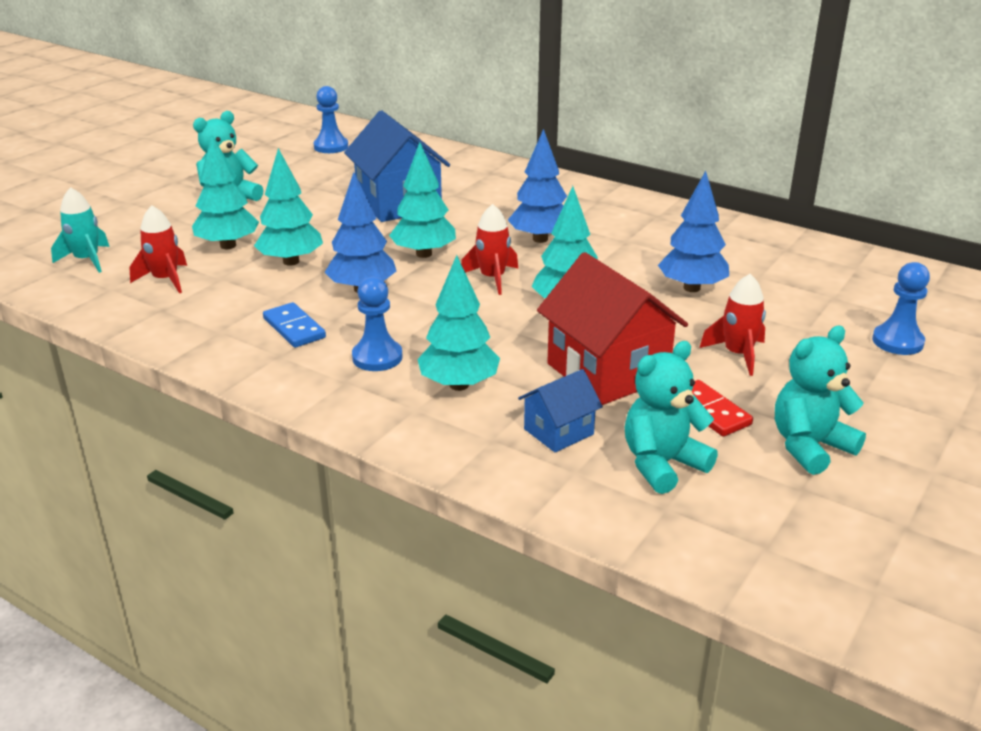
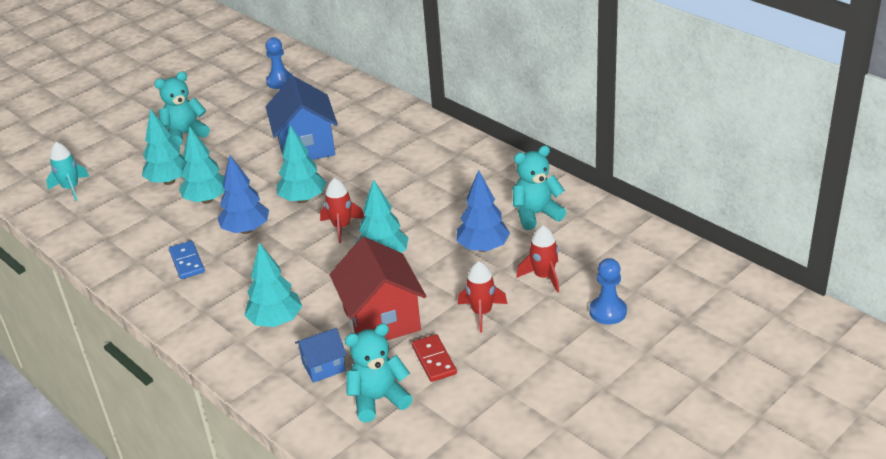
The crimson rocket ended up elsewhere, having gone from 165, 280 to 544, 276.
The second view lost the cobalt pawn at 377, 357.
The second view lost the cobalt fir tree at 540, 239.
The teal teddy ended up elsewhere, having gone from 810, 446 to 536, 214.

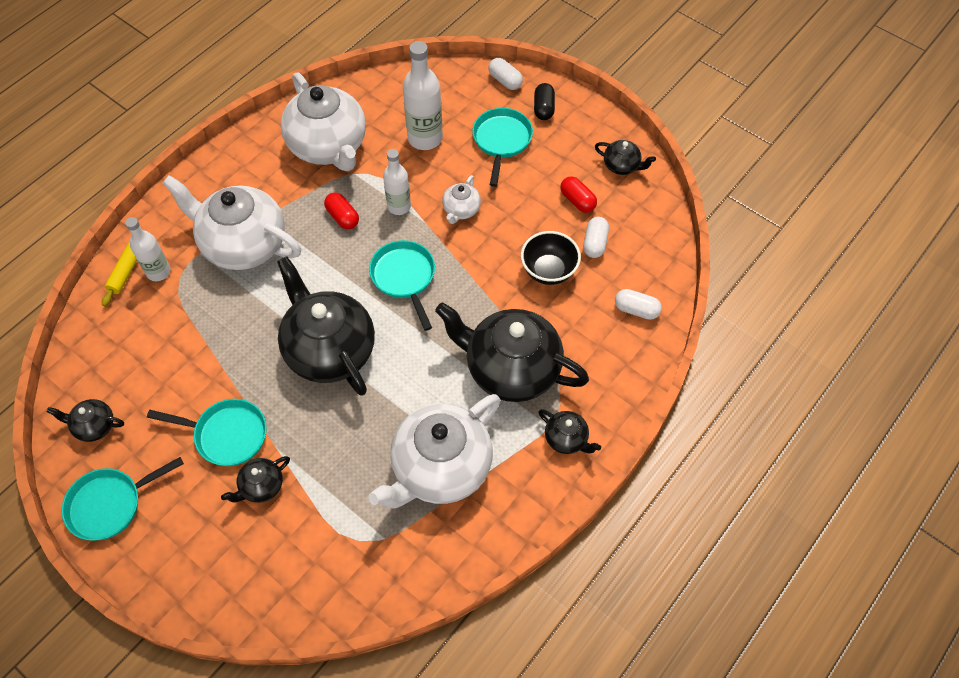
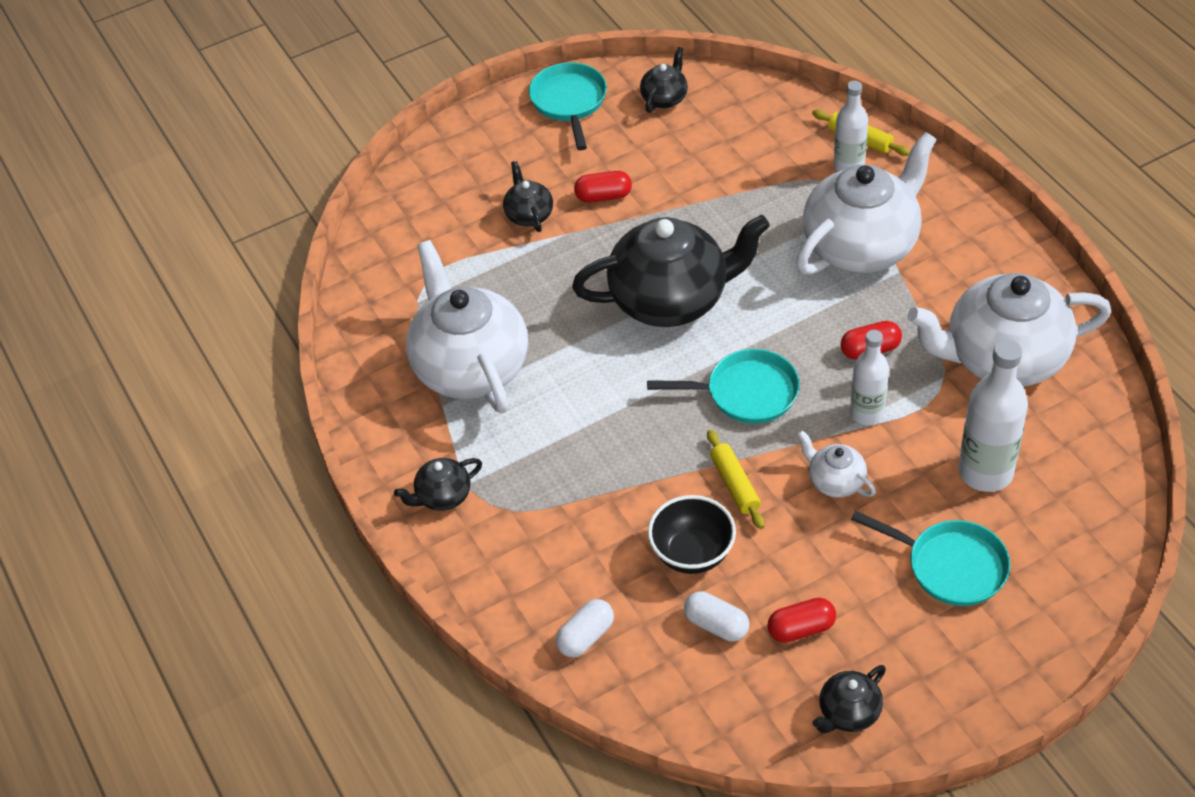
Where the teal skillet stood at 227, 435, the crimson pill came to stand at 603, 196.
The second view lost the ebony tea pot at 510, 369.
The second view lost the pure white pill at 505, 81.
The second view lost the ebony pill at 543, 108.
The second view gained the bright yellow dough roller at 734, 484.

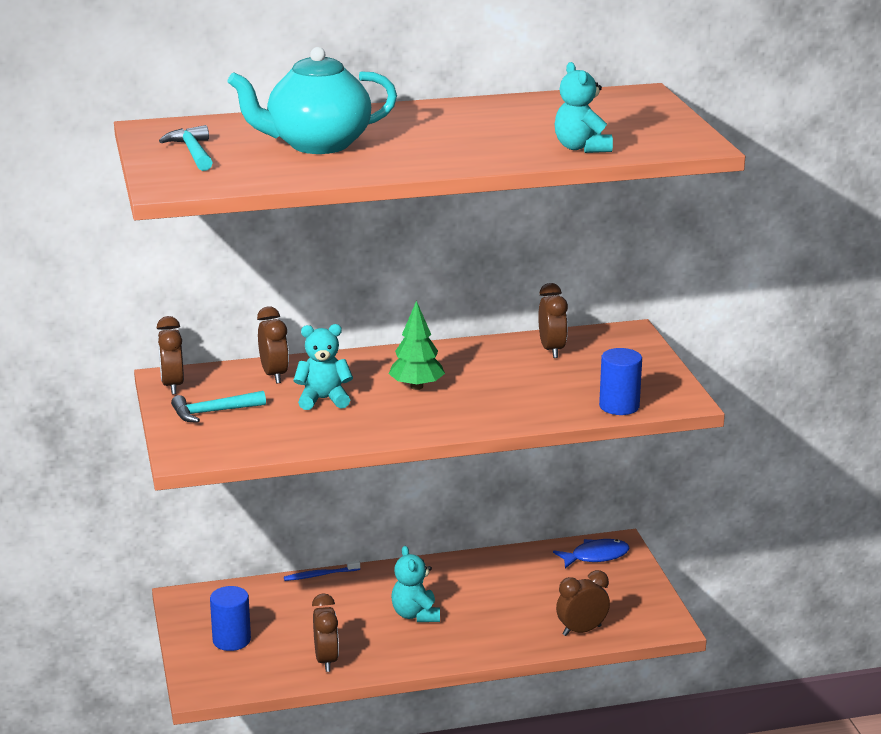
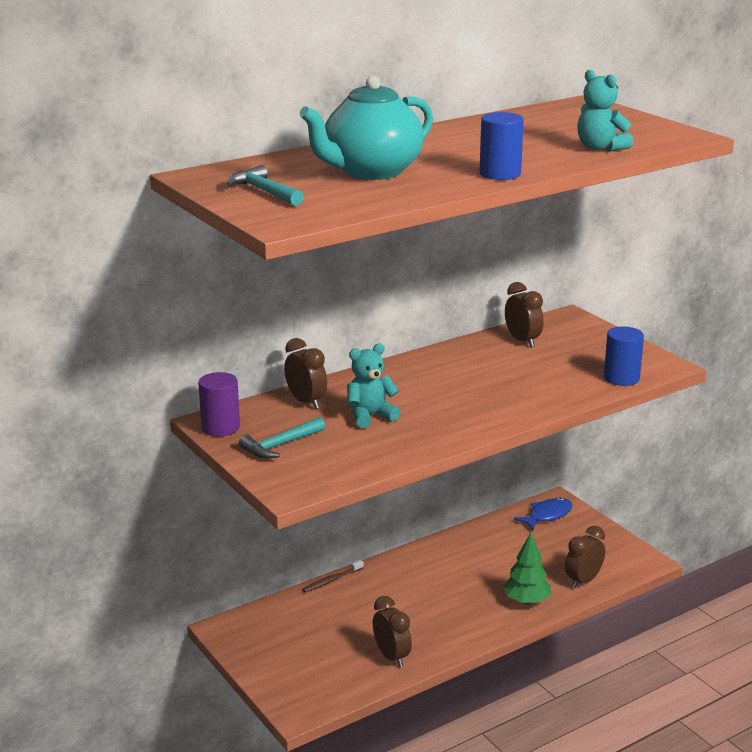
Where the brown bedside clock stood at 172, 385, the royal purple cylinder shape came to stand at 220, 428.
The cobalt cylinder shape ended up elsewhere, having gone from 231, 640 to 500, 174.
What was the cobalt dental brush at 320, 575 turned into the brown dental brush at 331, 580.
The leaf-green fir tree ended up elsewhere, having gone from 416, 387 to 526, 601.
The second view lost the teal teddy at 415, 615.

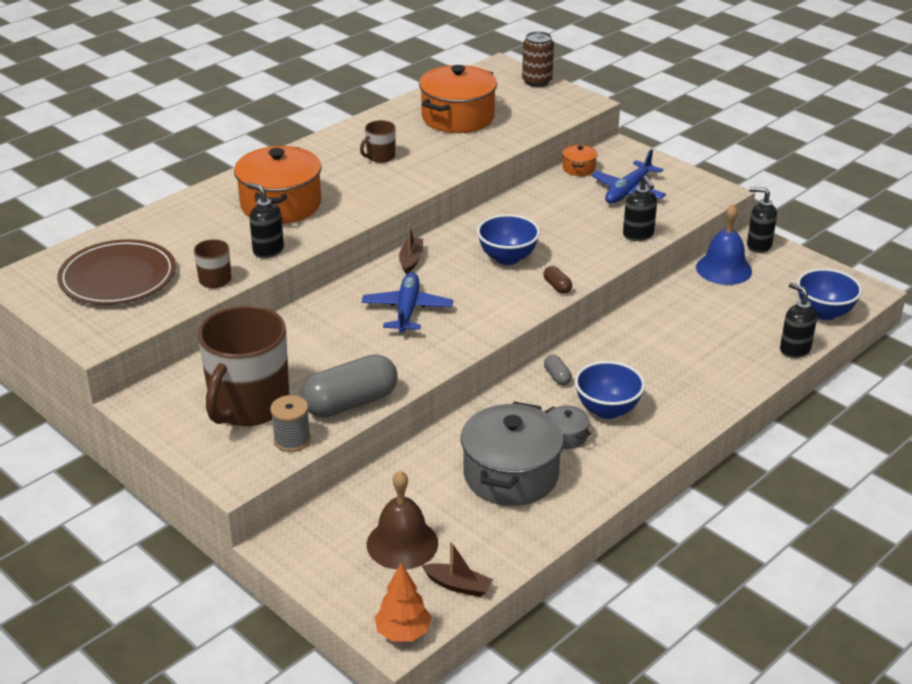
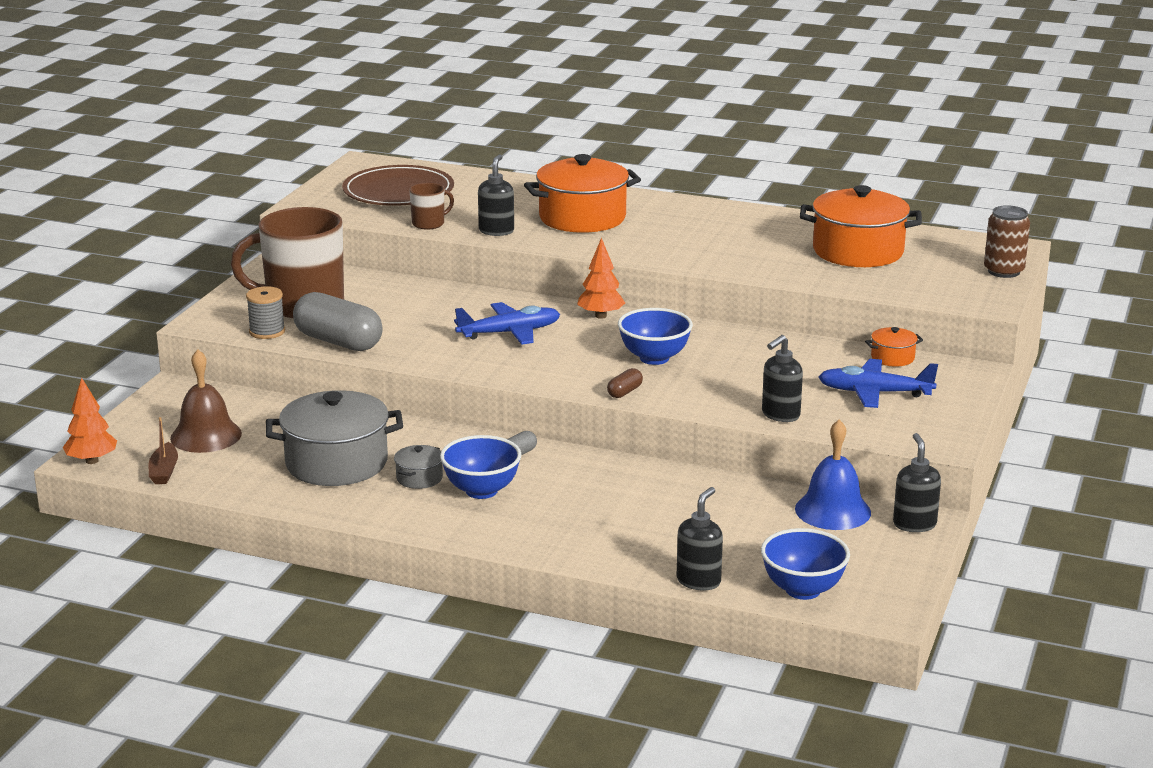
The second view lost the brown coffee mug at 380, 156.
Where the brown toy boat stood at 411, 260, the orange-coloured fir tree came to stand at 600, 316.

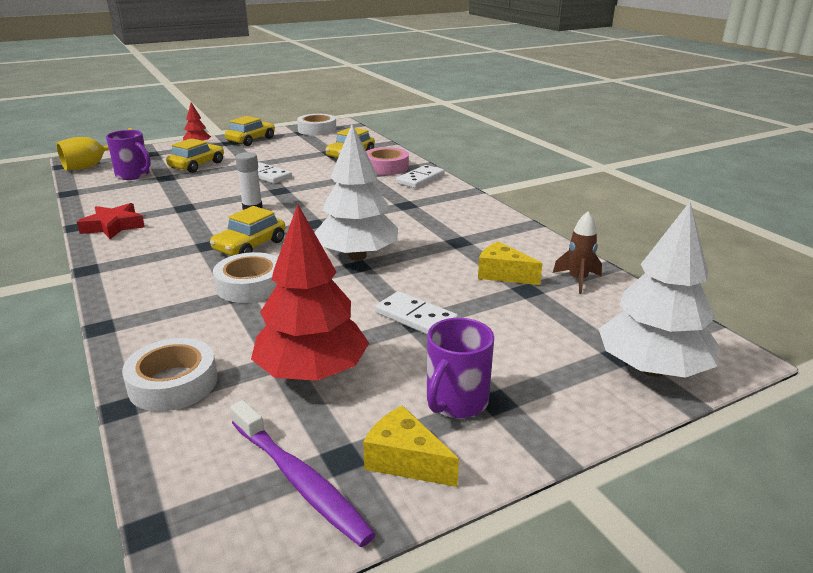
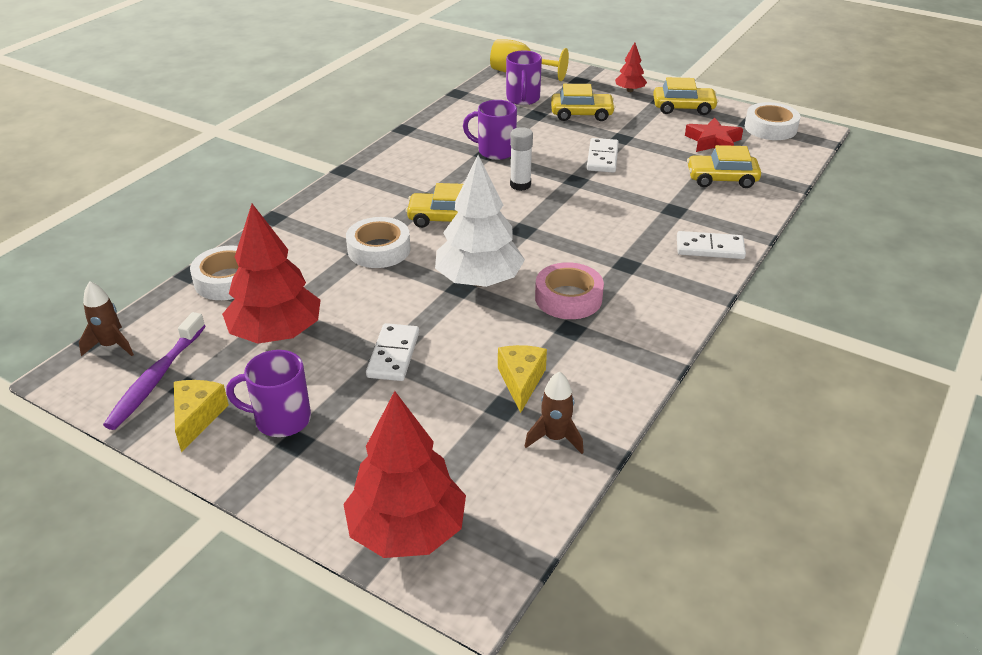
The crimson star ended up elsewhere, having gone from 113, 226 to 713, 141.
The rosy tape ended up elsewhere, having gone from 386, 167 to 568, 298.
What was the pure white fir tree at 651, 369 turned into the crimson fir tree at 407, 531.
The second view gained the brown rocket at 111, 346.
The second view gained the royal purple coffee mug at 495, 151.

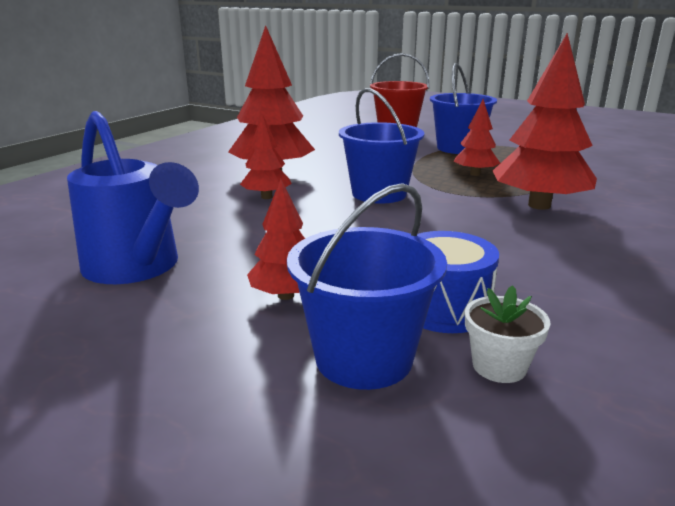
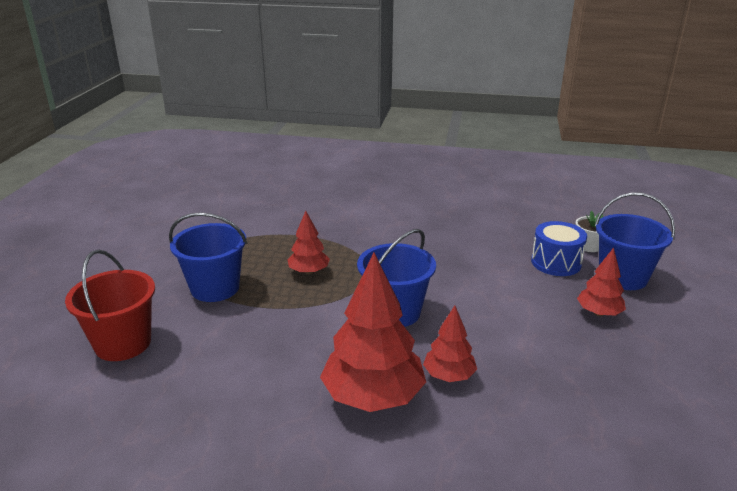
The second view lost the cobalt watering can at 137, 268.
The second view lost the crimson fir tree at 539, 205.

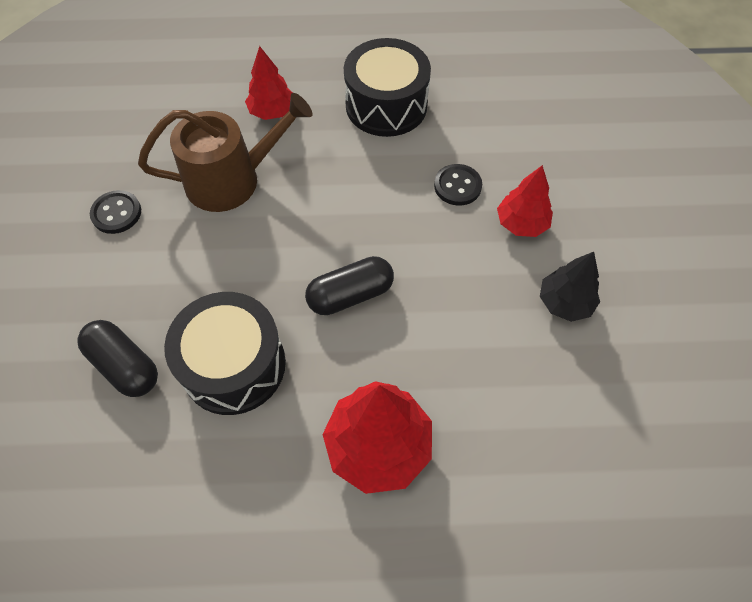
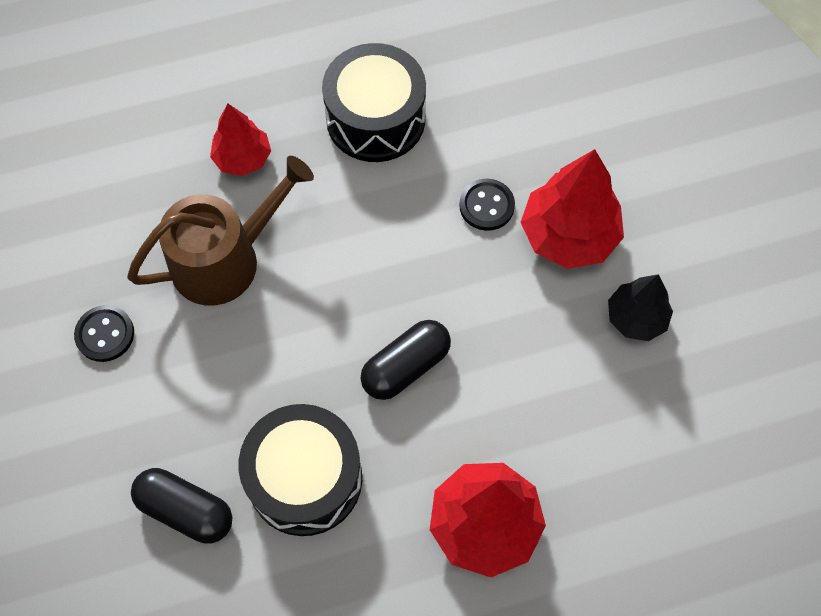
The size of the crimson fir tree at 521, 223 changed by a factor of 1.62.

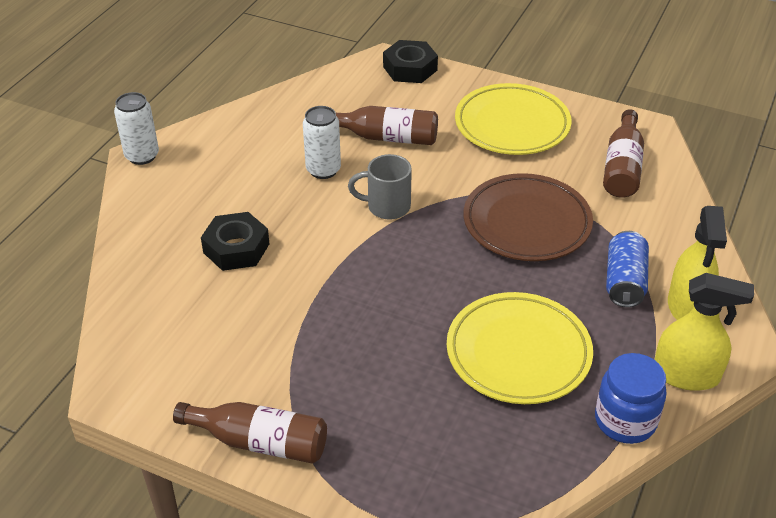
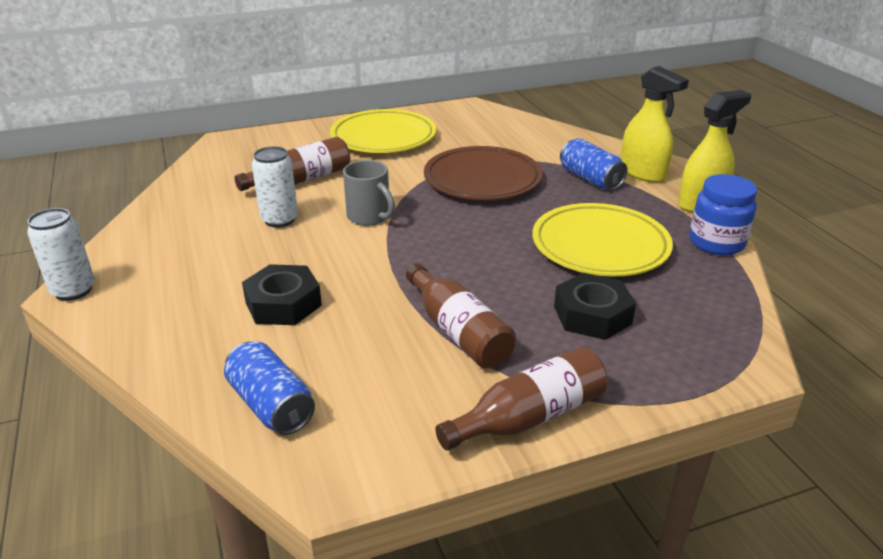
The gray coffee mug at 387, 207 ended up facing another way, 90 degrees counterclockwise from before.
The ebony nut ended up elsewhere, having gone from 410, 68 to 592, 315.
The brown flask ended up elsewhere, having gone from 622, 167 to 458, 331.
The second view gained the cobalt can at 271, 405.

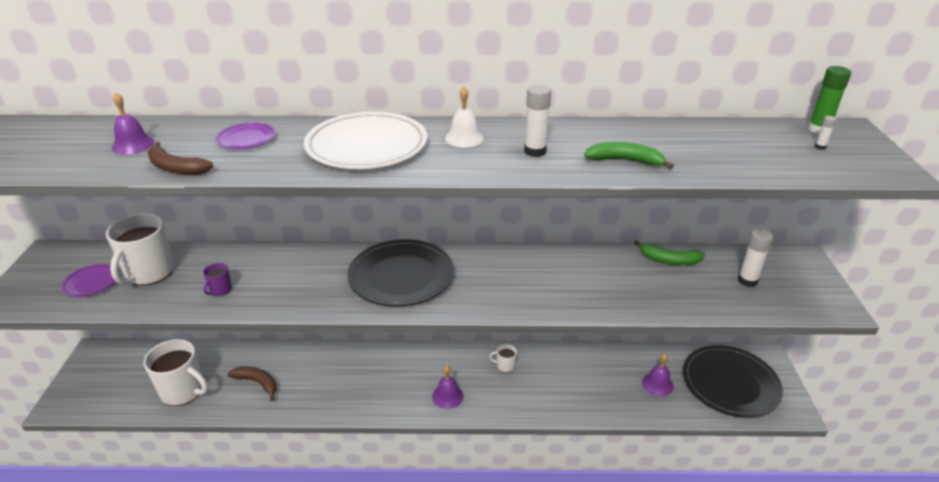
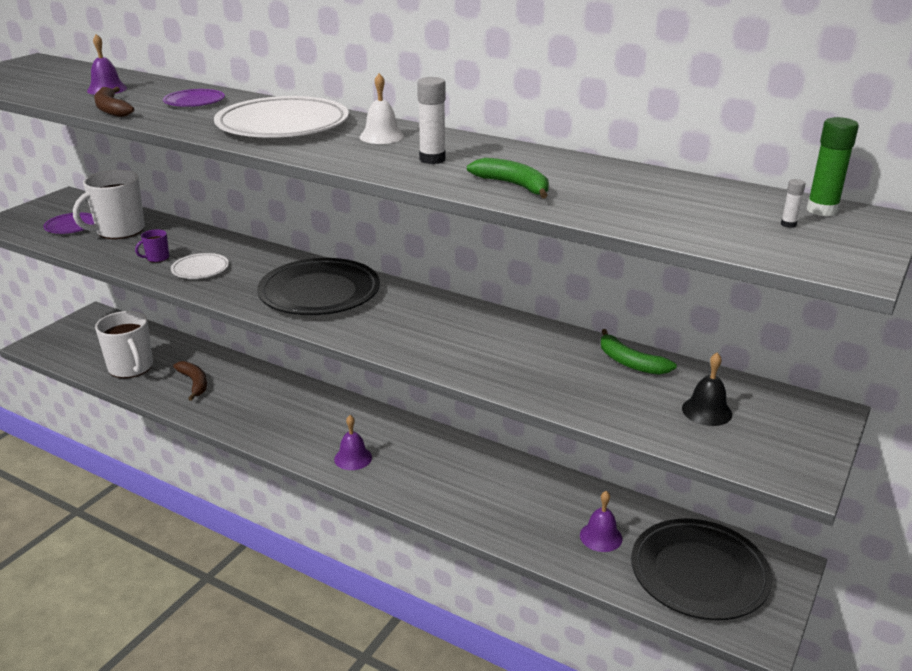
The second view lost the pure white coffee mug at 505, 366.
Where the pure white glue stick stood at 747, 281, the ebony school bell came to stand at 706, 411.
The second view gained the pure white flat dish at 200, 269.

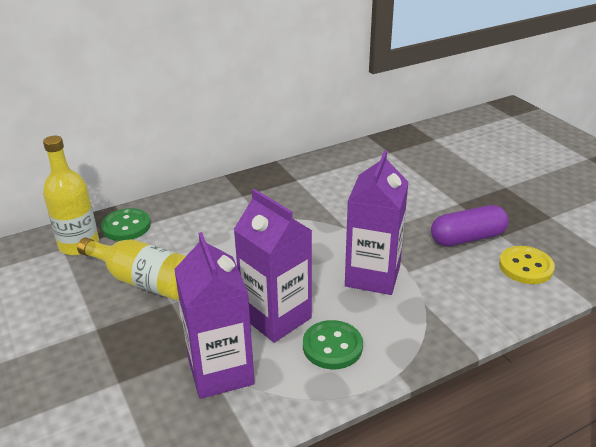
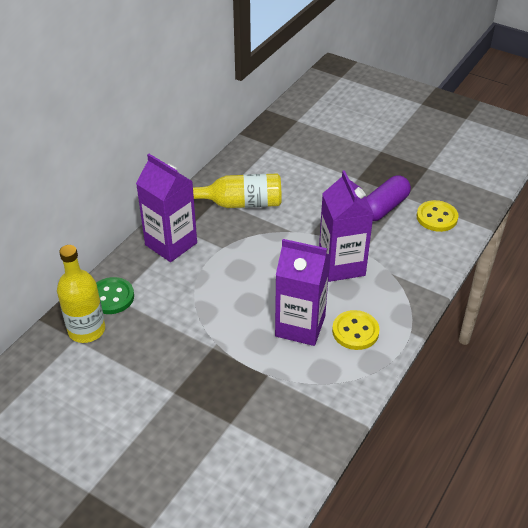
The bright yellow flask ended up elsewhere, having gone from 144, 281 to 240, 203.
The royal purple milk carton ended up elsewhere, having gone from 220, 371 to 171, 244.
What was the leaf-green sewing button at 332, 346 turned into the bright yellow sewing button at 355, 331.

